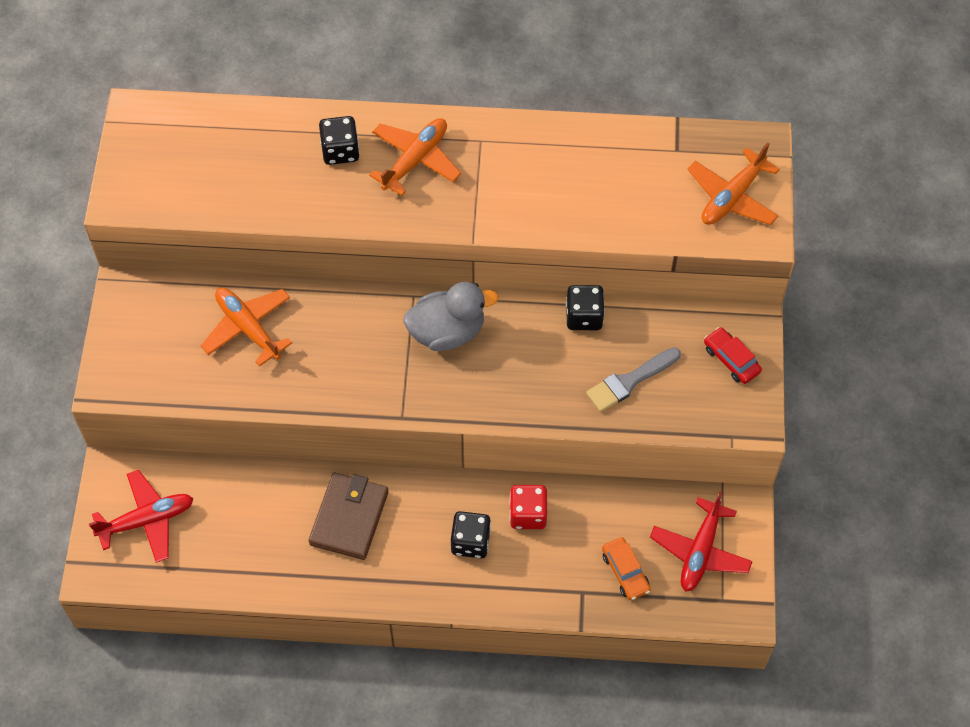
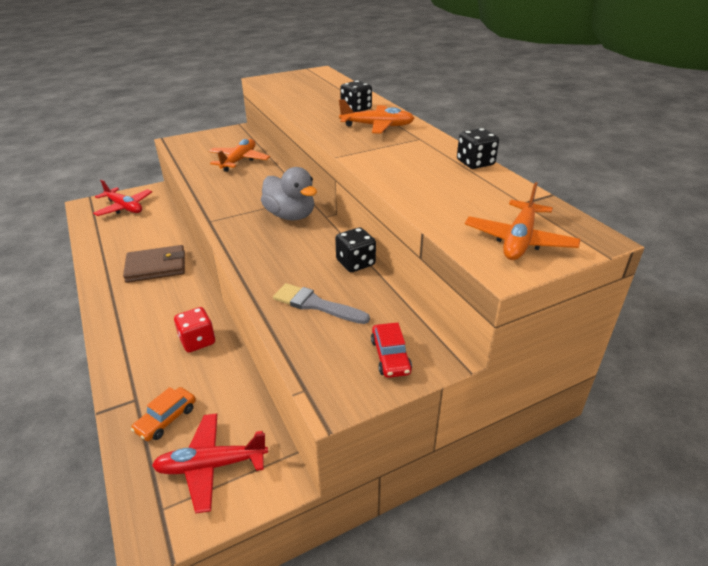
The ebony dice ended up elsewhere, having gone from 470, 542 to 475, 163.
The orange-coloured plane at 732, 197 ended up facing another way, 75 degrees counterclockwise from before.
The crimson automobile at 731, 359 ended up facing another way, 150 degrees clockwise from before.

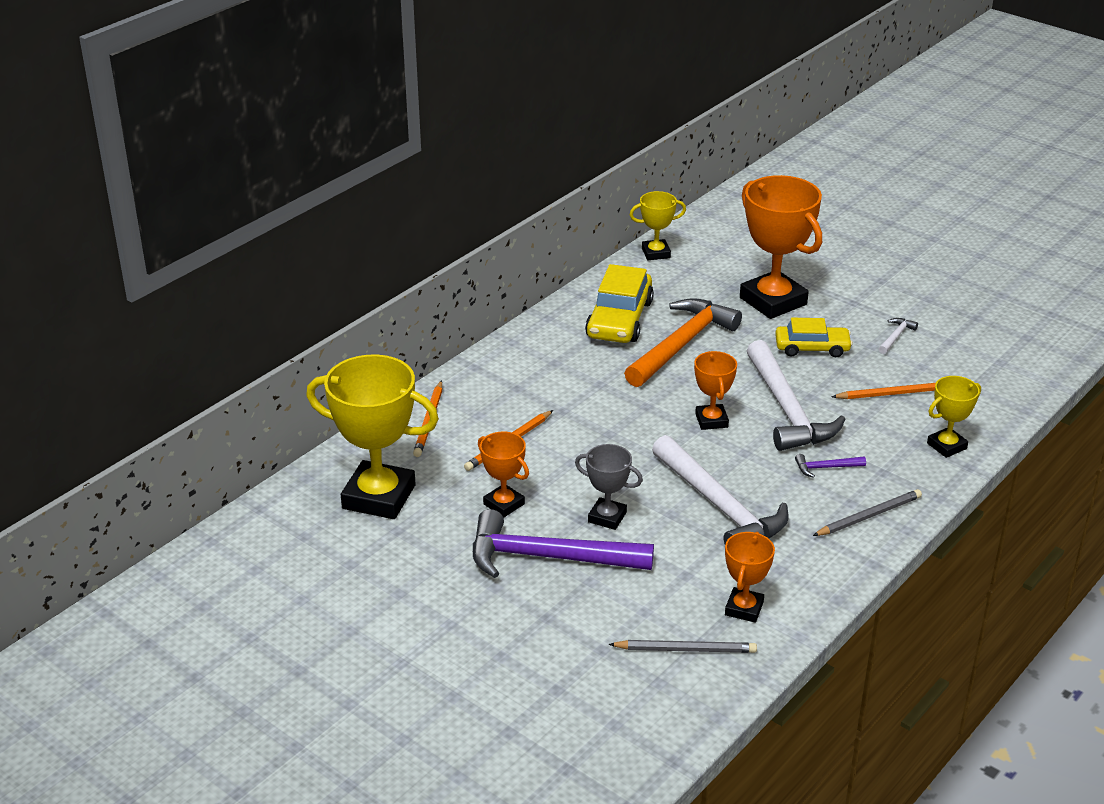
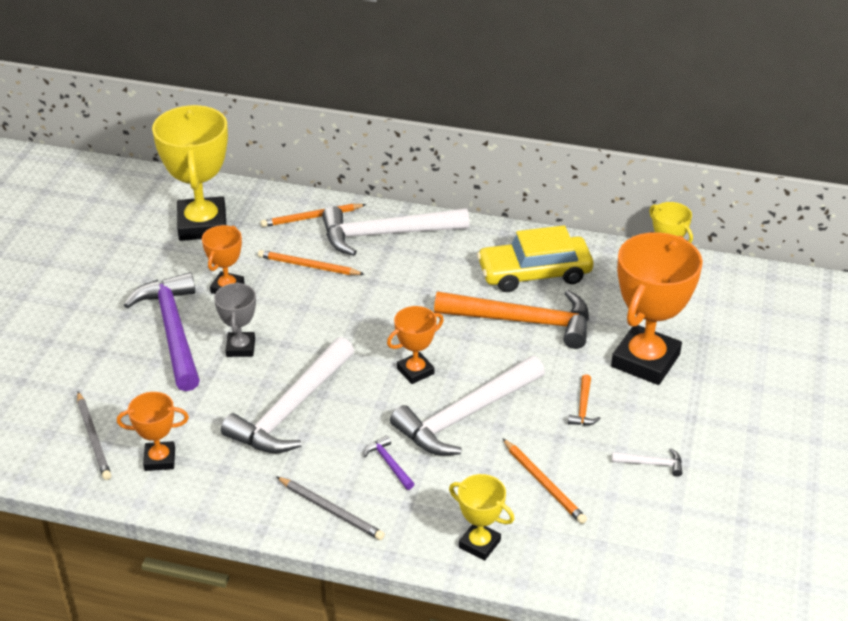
Where the bright yellow automobile stood at 812, 348, the orange-coloured hammer came to stand at 583, 407.
The second view gained the pure white hammer at 386, 234.

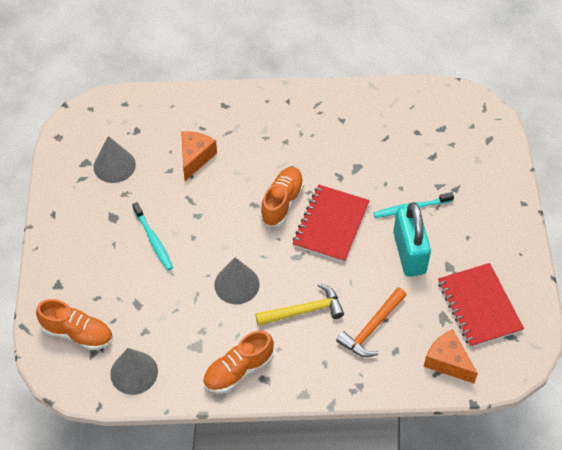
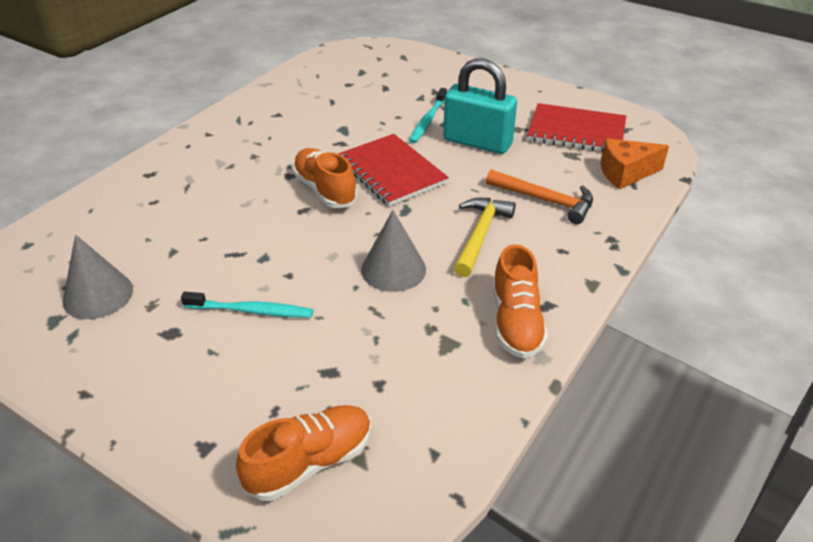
The second view lost the gray solid cone at 134, 372.
The second view lost the orange-coloured cheese wedge at 195, 158.
The orange-coloured hammer at 372, 328 ended up facing another way, 45 degrees counterclockwise from before.

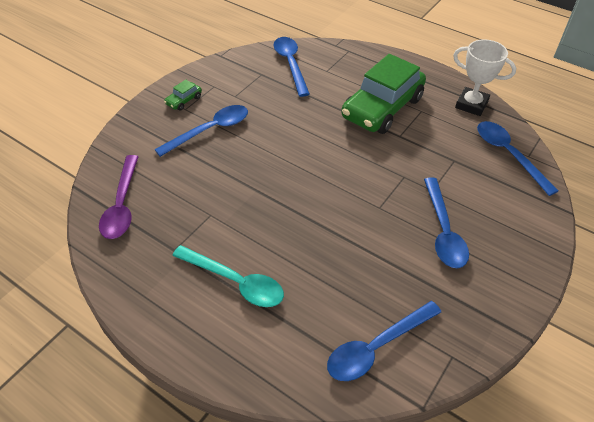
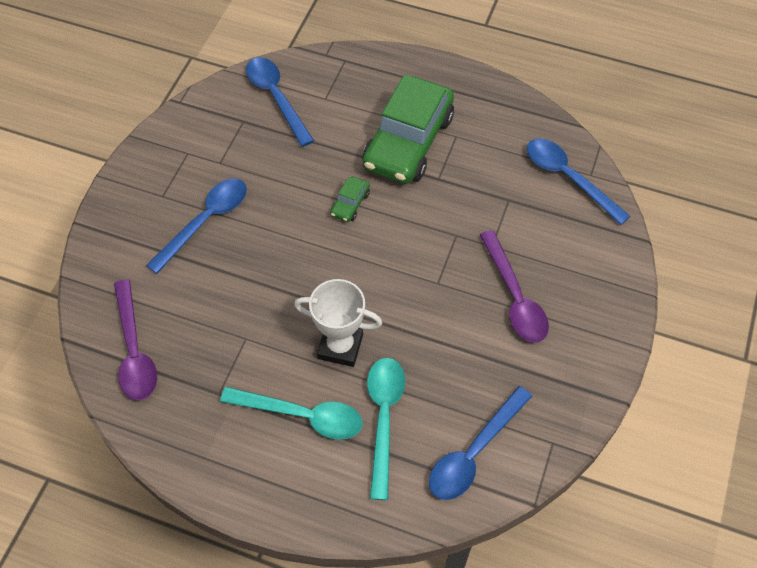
The leaf-green automobile ended up elsewhere, having gone from 184, 100 to 350, 204.
What was the cobalt spoon at 443, 231 turned into the royal purple spoon at 514, 297.
The pure white award cup ended up elsewhere, having gone from 471, 105 to 340, 346.
The second view gained the teal spoon at 384, 418.

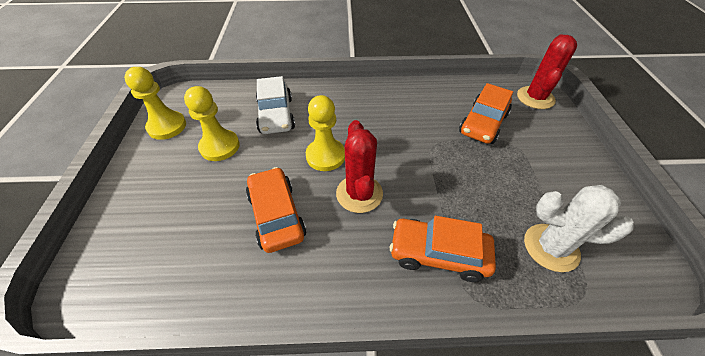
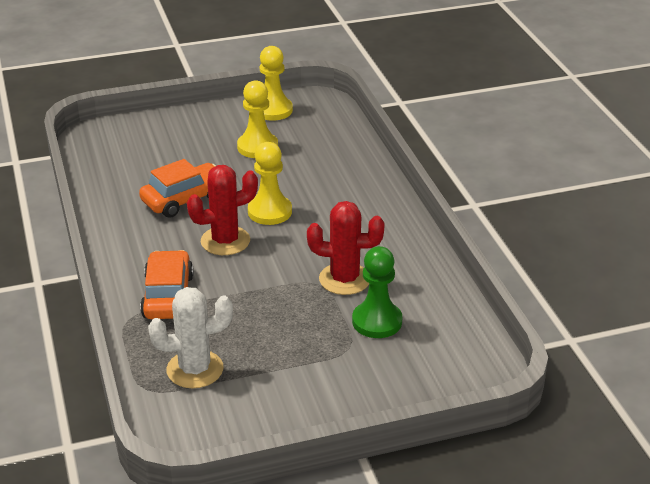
The second view lost the pure white automobile at 276, 115.
Where the orange-coloured automobile stood at 483, 123, the leaf-green pawn came to stand at 377, 321.
The crimson cactus ended up elsewhere, having gone from 535, 98 to 344, 279.
The pure white cactus at 551, 247 ended up facing another way, 75 degrees clockwise from before.

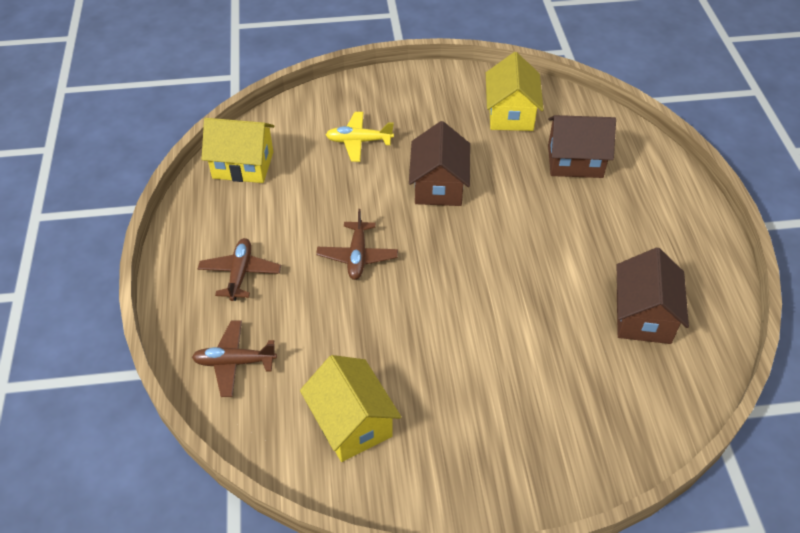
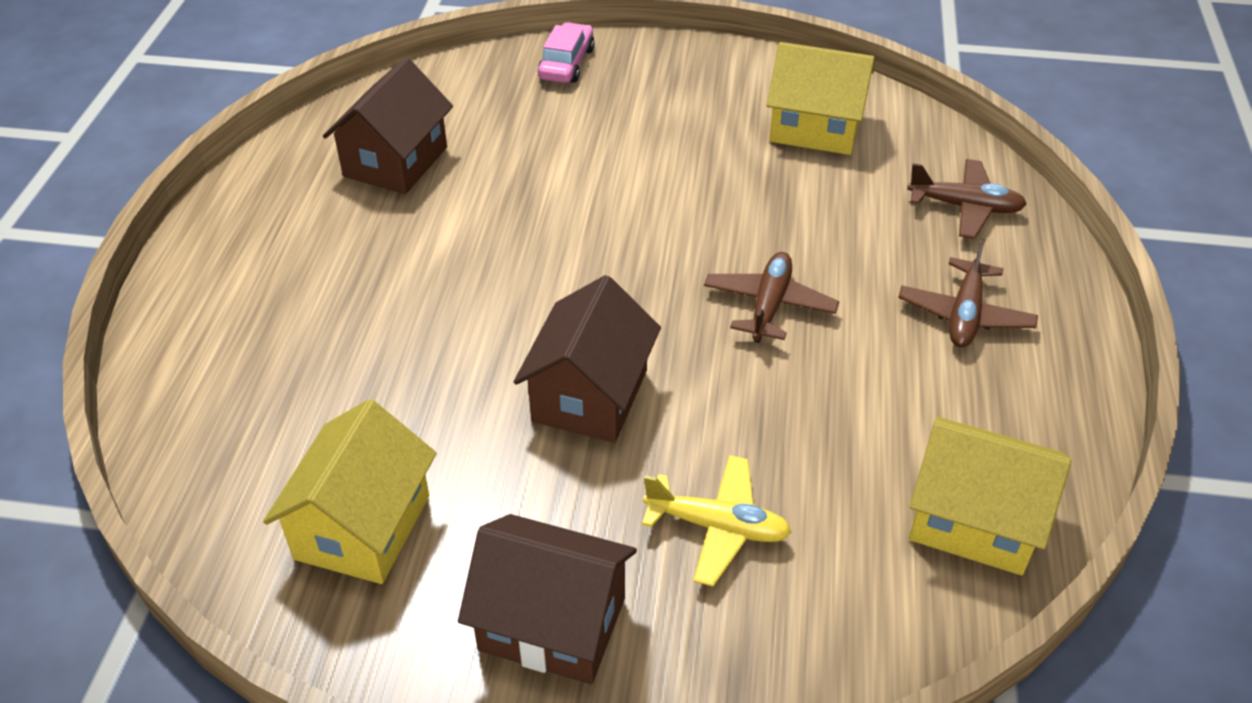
The bright yellow house at 351, 423 ended up facing another way, 60 degrees counterclockwise from before.
The brown house ended up elsewhere, having gone from 575, 161 to 552, 624.
The second view gained the rosy automobile at 566, 64.

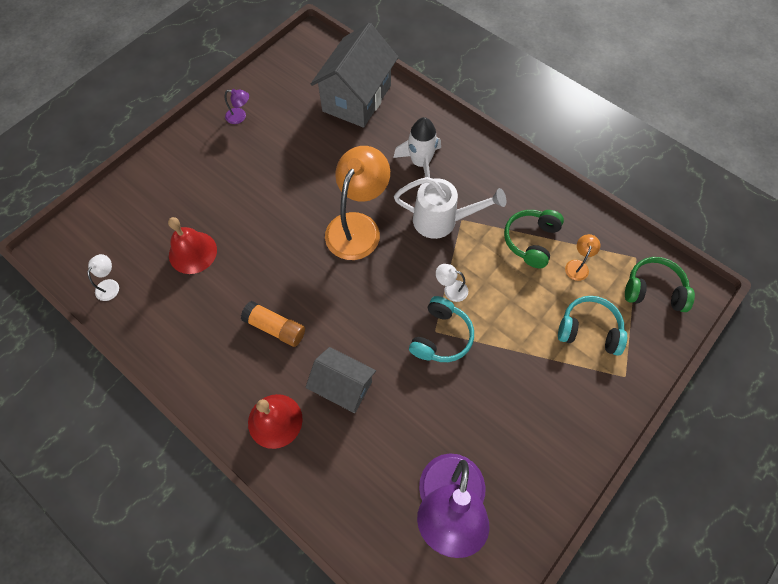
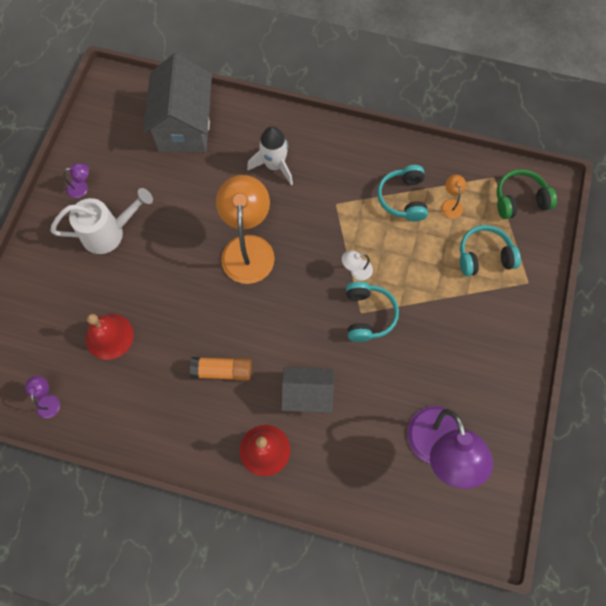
What was the pure white lamp at 110, 285 turned into the royal purple lamp at 48, 400.
The pure white watering can ended up elsewhere, having gone from 441, 221 to 109, 233.
What was the leaf-green headphones at 531, 241 turned into the teal headphones at 403, 198.

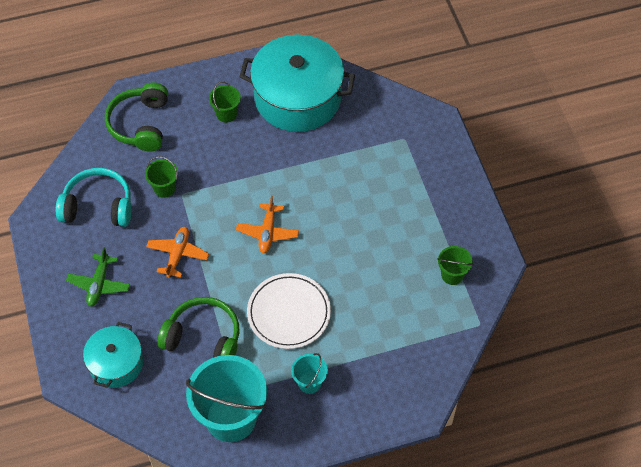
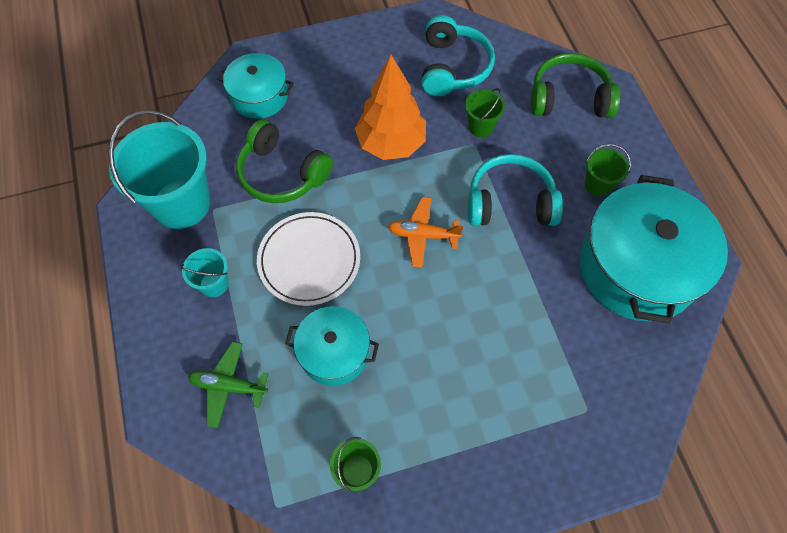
The leaf-green plane ended up elsewhere, having gone from 99, 284 to 228, 386.
Where the orange-coloured plane stood at 177, 254, the orange-coloured fir tree came to stand at 391, 144.
The leaf-green headphones at 203, 338 ended up facing another way, 105 degrees clockwise from before.
The second view gained the teal cooking pot at 334, 352.
The second view gained the teal headphones at 510, 202.

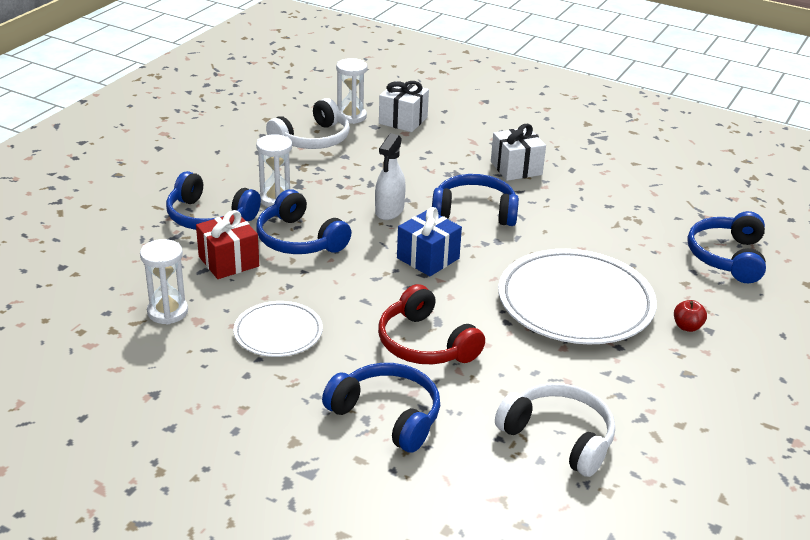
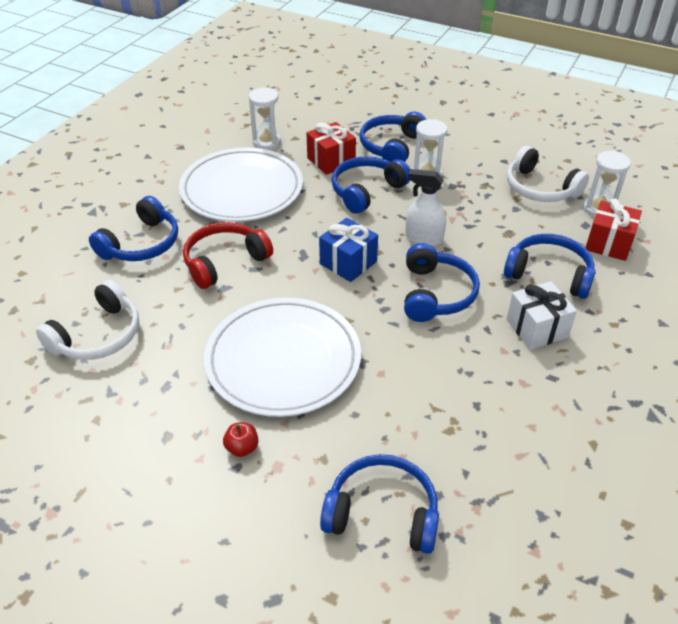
The size of the pure white flat dish at 278, 332 changed by a factor of 1.86.
What was the pure white present at 403, 120 turned into the crimson present at 608, 243.
The second view gained the cobalt headphones at 549, 274.

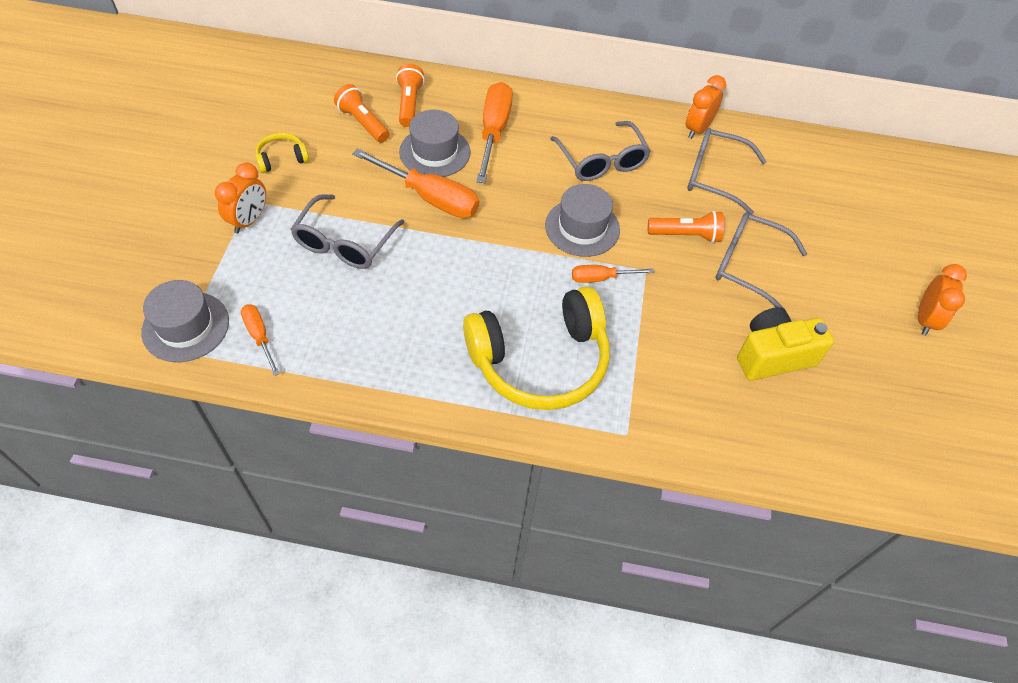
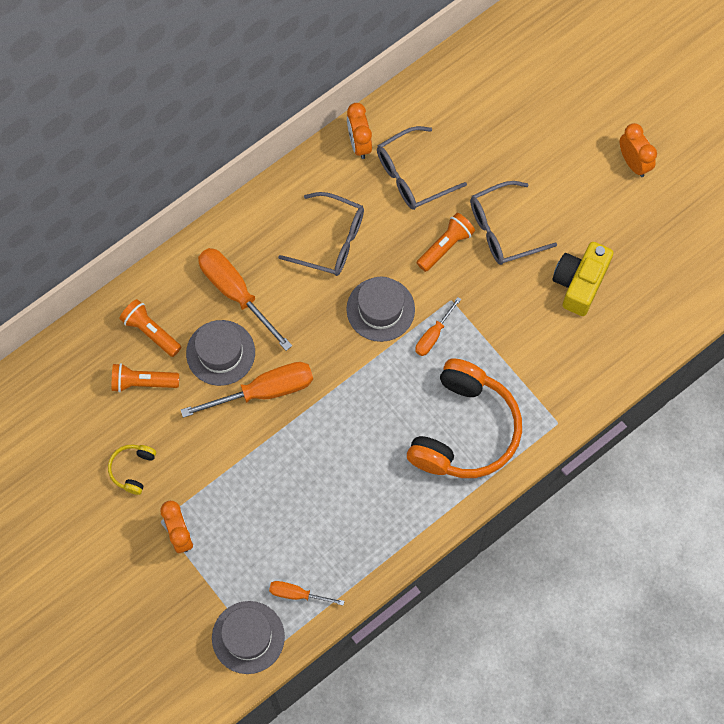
The second view lost the gray spectacles at 344, 243.
What was the bright yellow headphones at 540, 360 turned into the orange-coloured headphones at 464, 430.

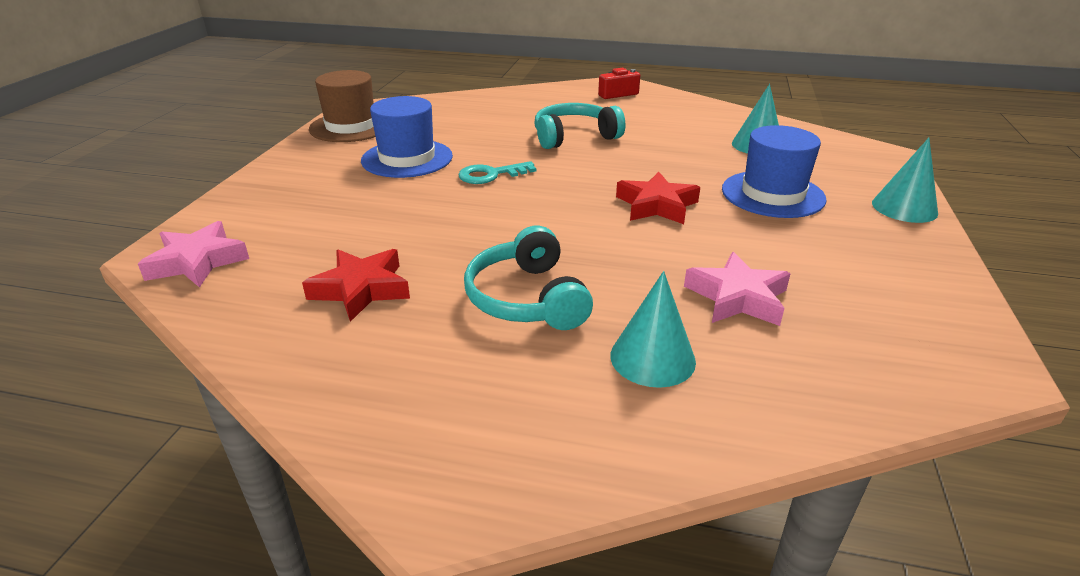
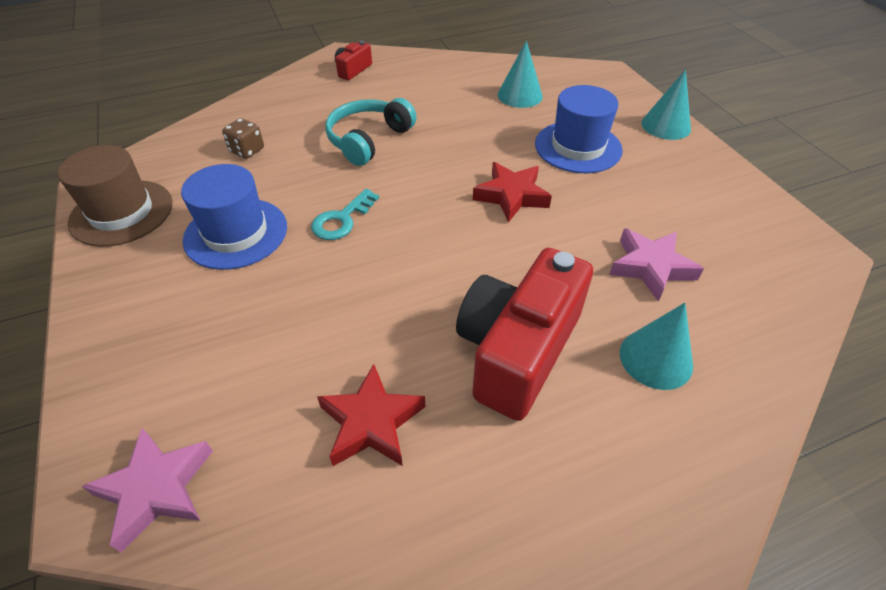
Where the teal headphones stood at 527, 298, the crimson compact camera came to stand at 517, 350.
The second view gained the brown dice at 247, 150.

